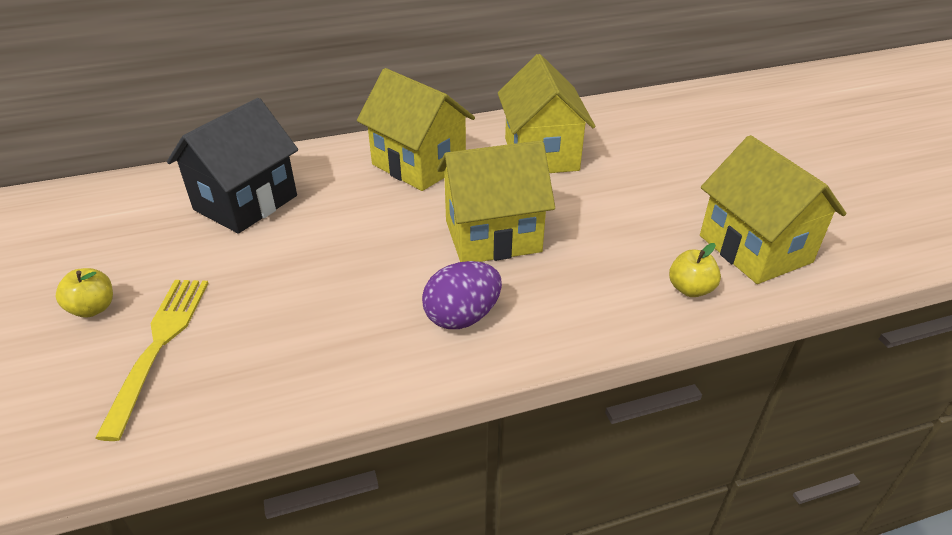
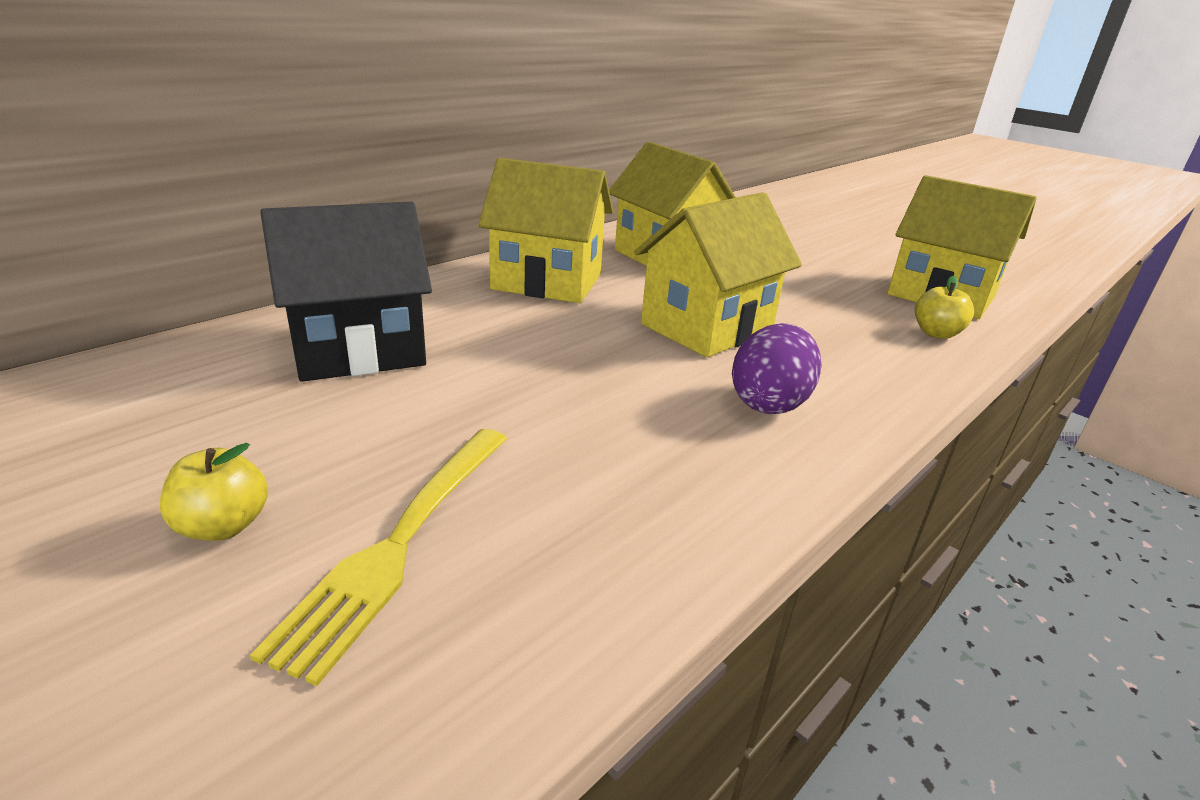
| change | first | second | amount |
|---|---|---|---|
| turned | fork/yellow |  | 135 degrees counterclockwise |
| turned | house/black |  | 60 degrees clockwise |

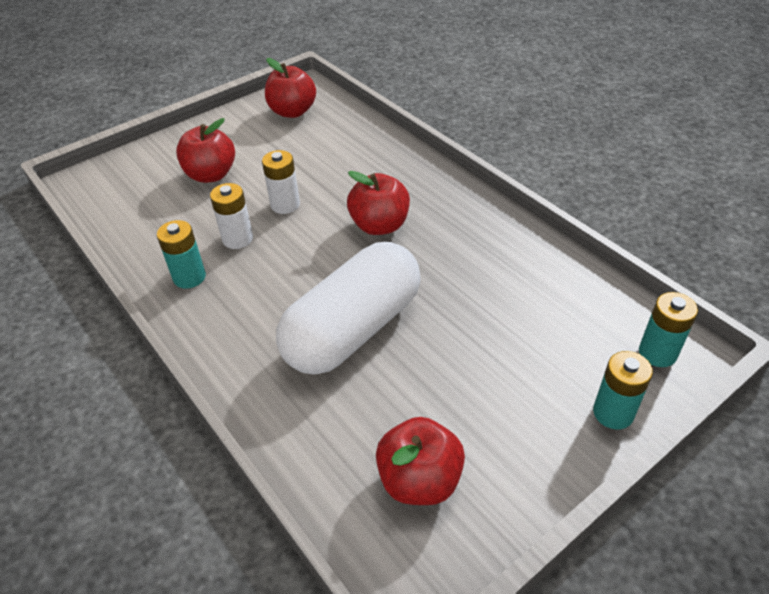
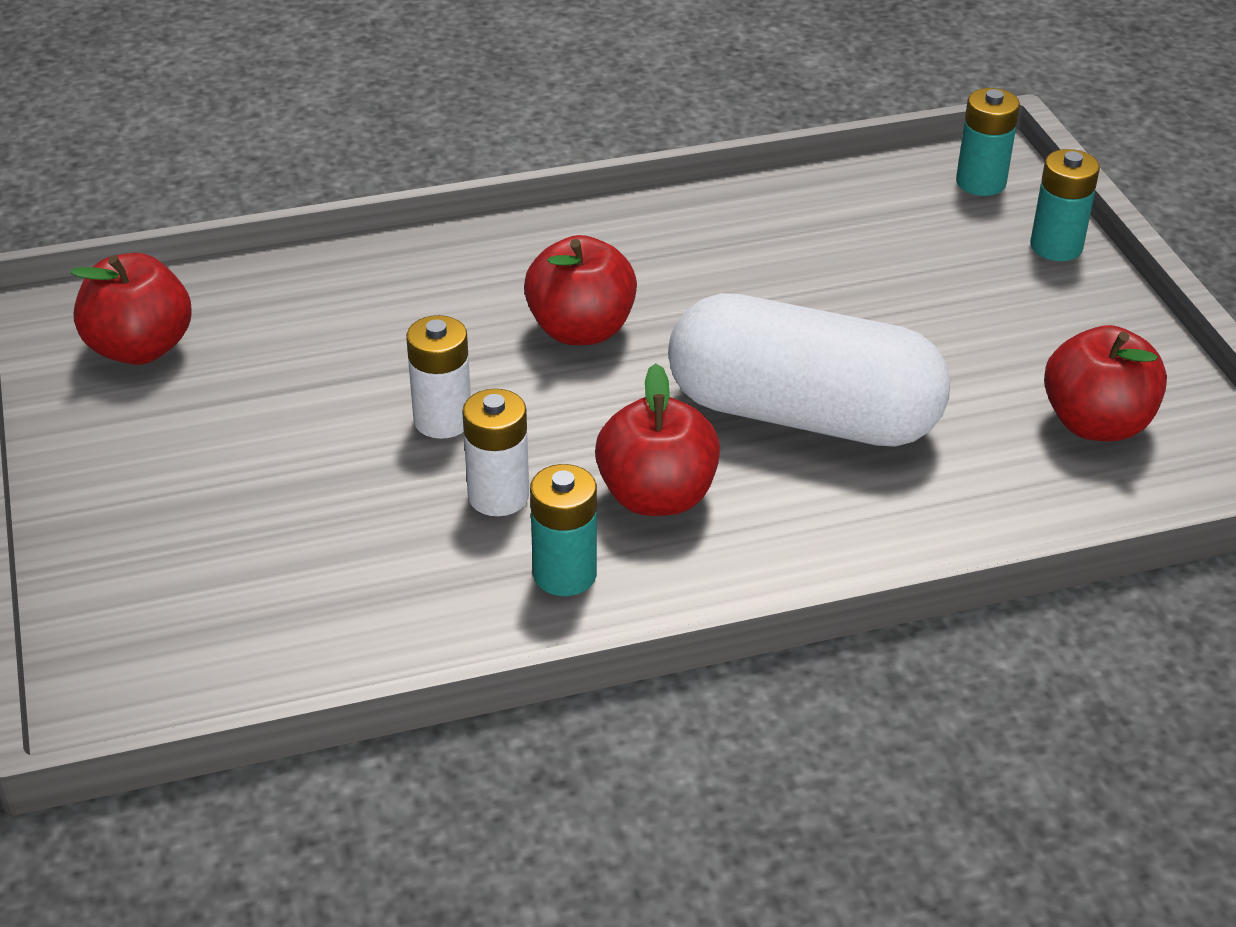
| change | first | second | amount |
|---|---|---|---|
| moved | apple/red (1st from left in the first image) | apple/red (3rd from left) |  |
| turned | capsule/white |  | 45 degrees counterclockwise |

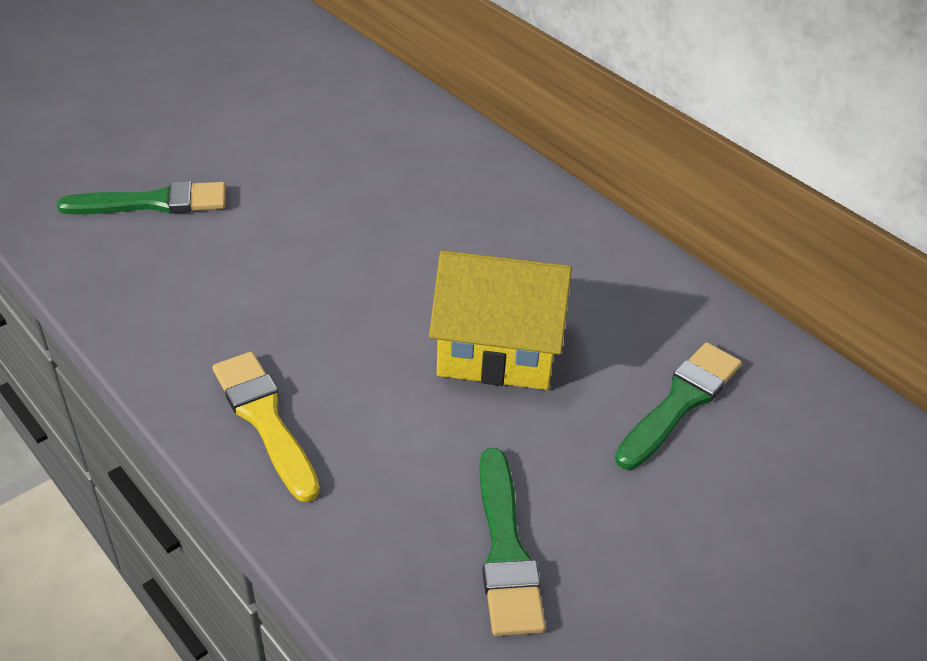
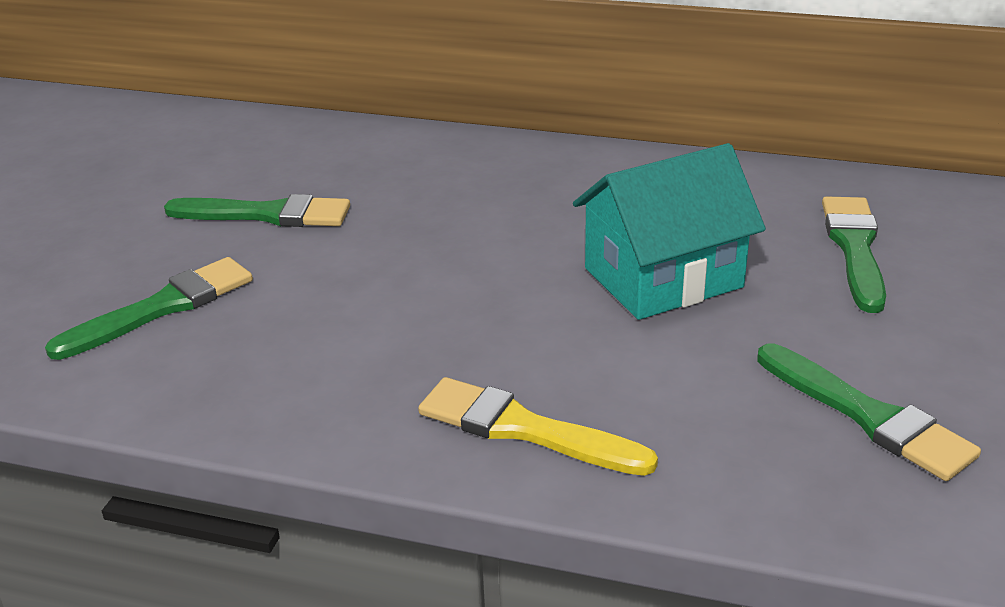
| change | first | second | amount |
|---|---|---|---|
| added |  | brush/green (2nd from left) |  |
| recoloured | house/yellow | house/turquoise |  |

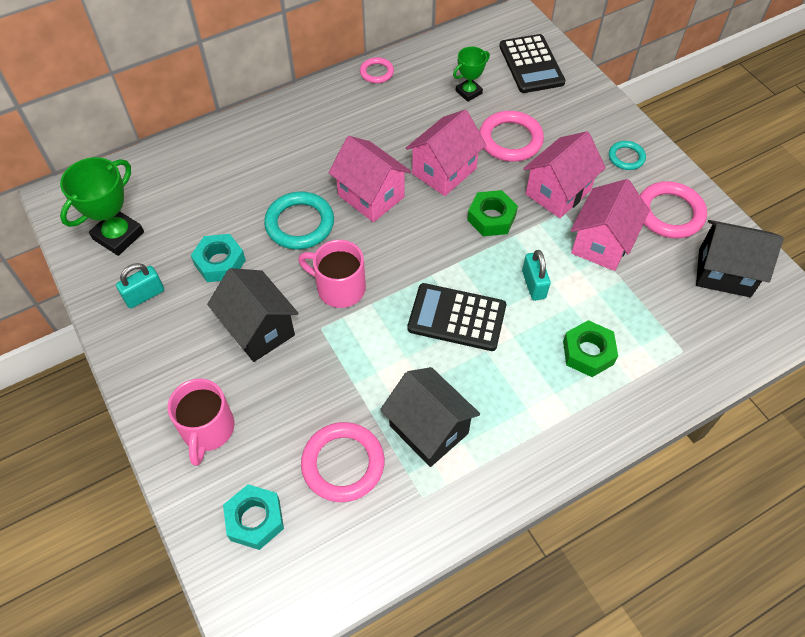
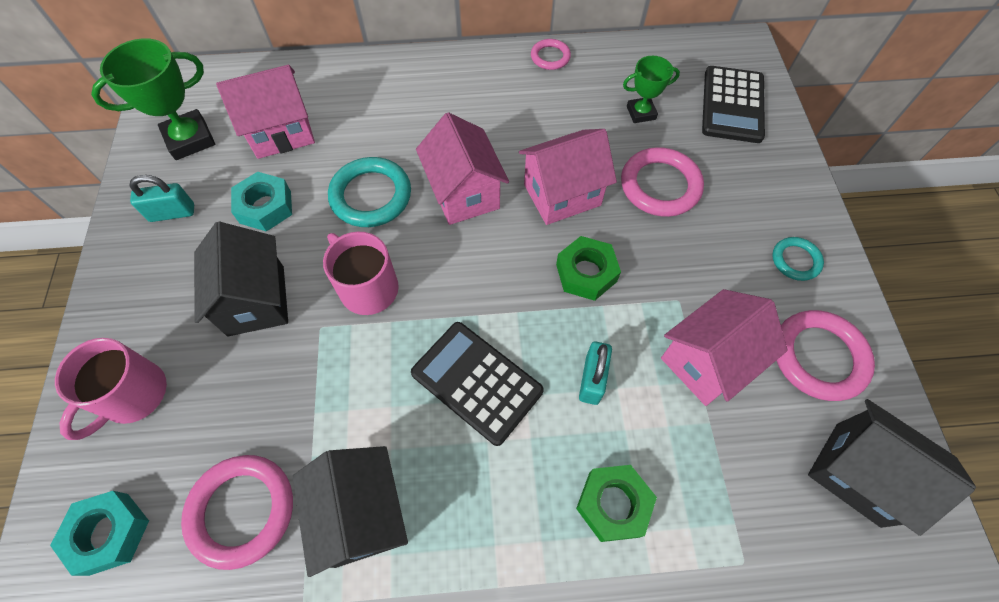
| change | first | second | amount |
|---|---|---|---|
| moved | house/pink (3rd from left in the first image) | house/pink (1st from left) |  |

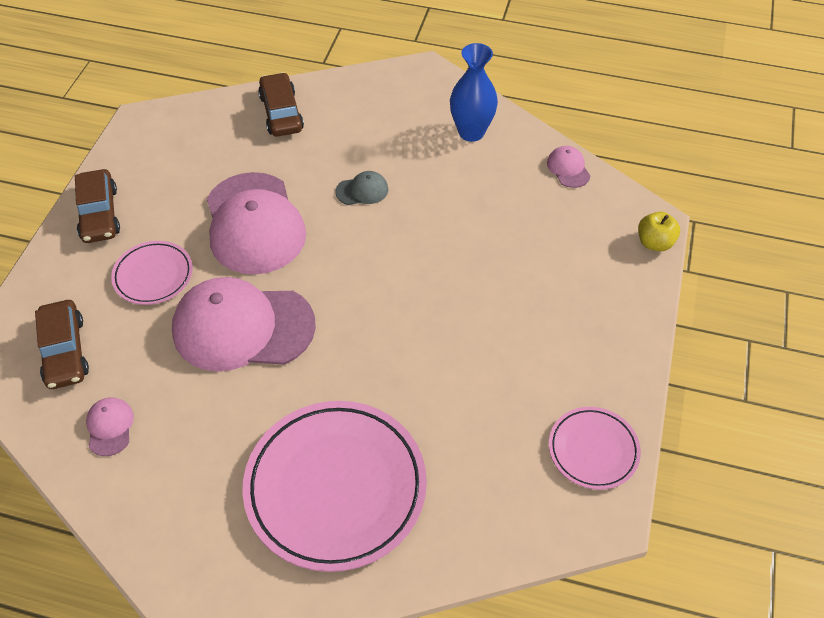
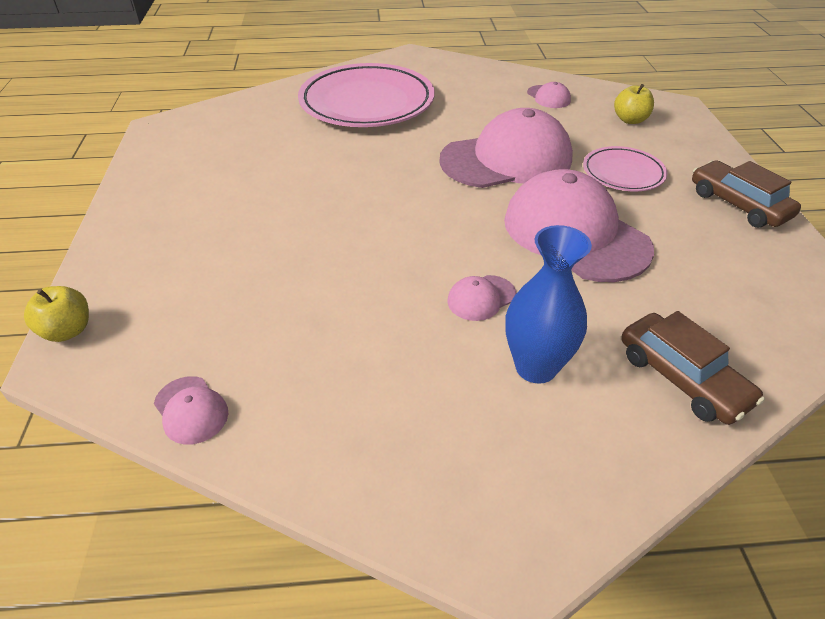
| change | first | second | amount |
|---|---|---|---|
| removed | plate/pink (3rd from left) |  |  |
| moved | vase/blue |  |  |
| replaced | car/brown (1st from left) | apple/yellow (2nd from left) |  |
| recoloured | cap/grey | cap/pink (2nd from left) |  |

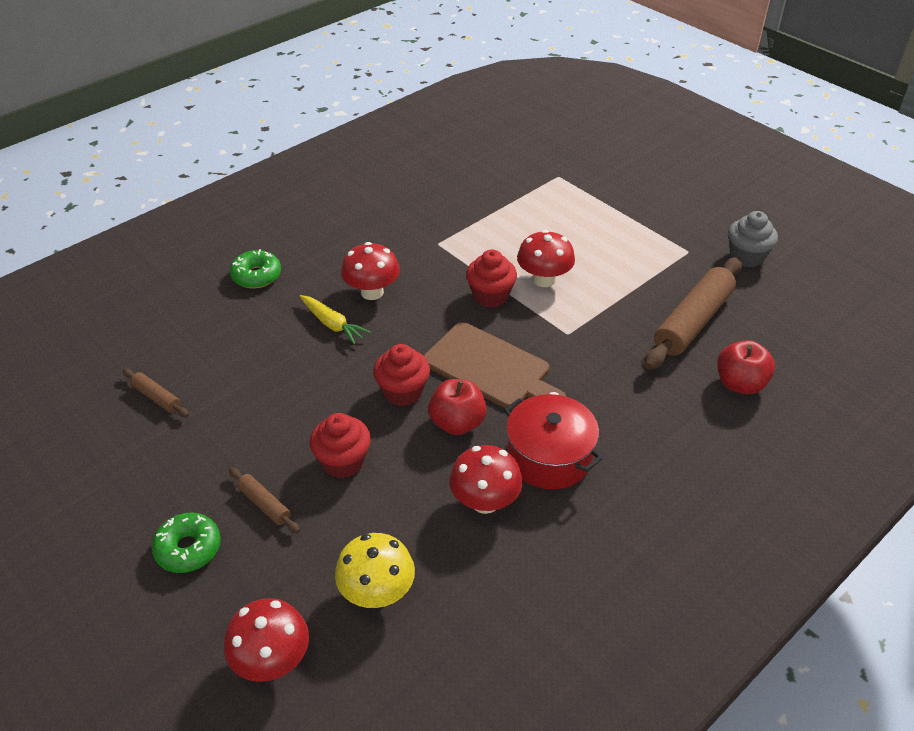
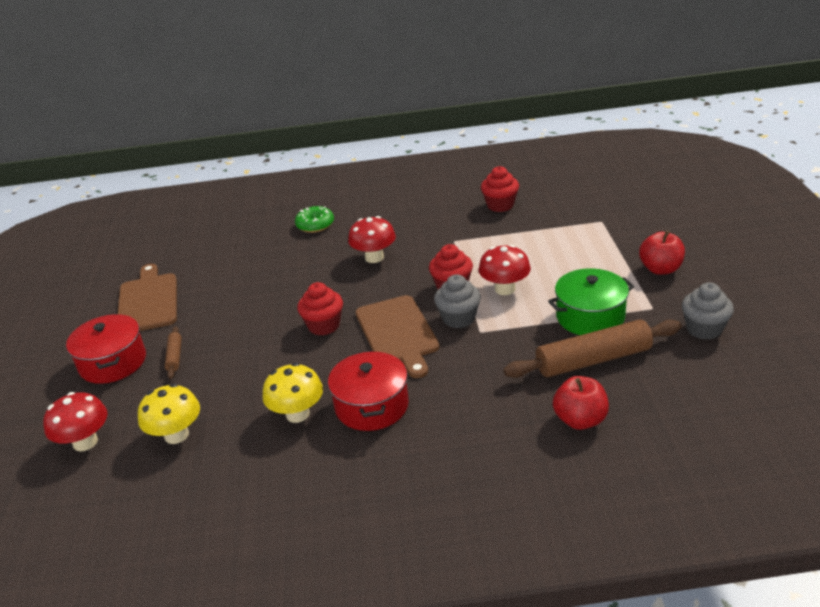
| change | first | second | amount |
|---|---|---|---|
| removed | rolling pin/brown (1st from left) |  |  |
| removed | carrot/yellow |  |  |
| added |  | cutting board/brown (1st from left) |  |
| added |  | cupcake/grey (1st from left) |  |
| added |  | pot/green |  |
| moved | cupcake/red (1st from left in the first image) | cupcake/red (3rd from left) |  |
| moved | apple/red (1st from left in the first image) | apple/red (2nd from left) |  |
| replaced | donut/green (1st from left) | pot/red (1st from left) |  |
| recoloured | mushroom/red (3rd from left) | mushroom/yellow (2nd from left) |  |

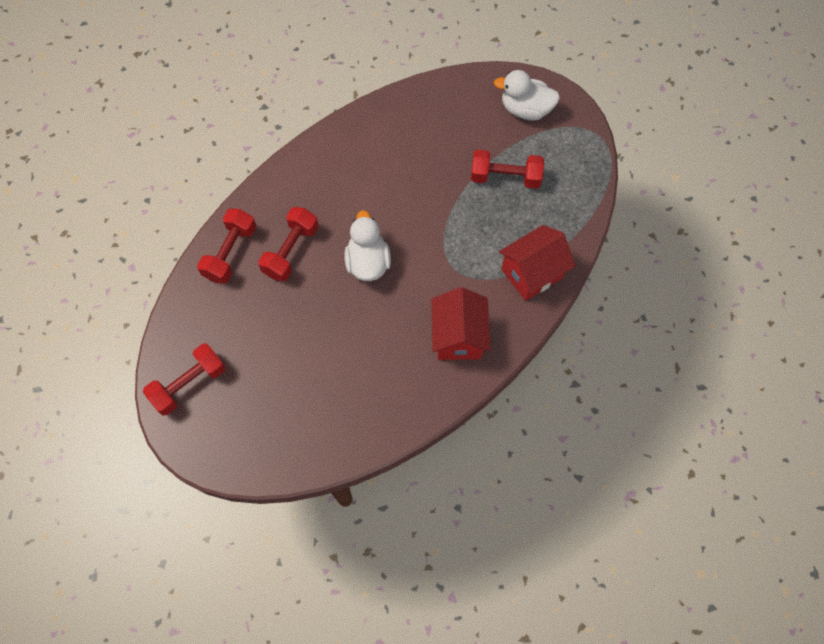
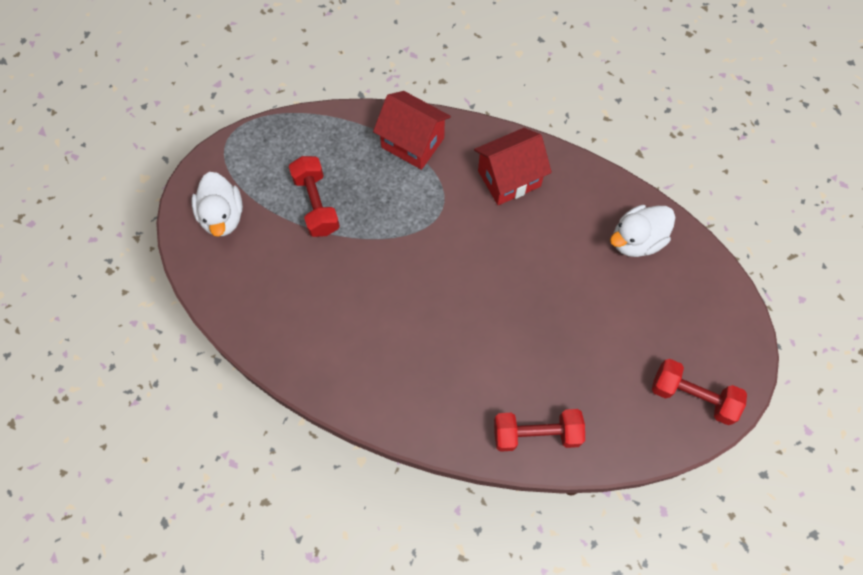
| change | first | second | amount |
|---|---|---|---|
| removed | dumbbell/red (3rd from left) |  |  |
| moved | duck/white (1st from left in the first image) | duck/white (2nd from left) |  |

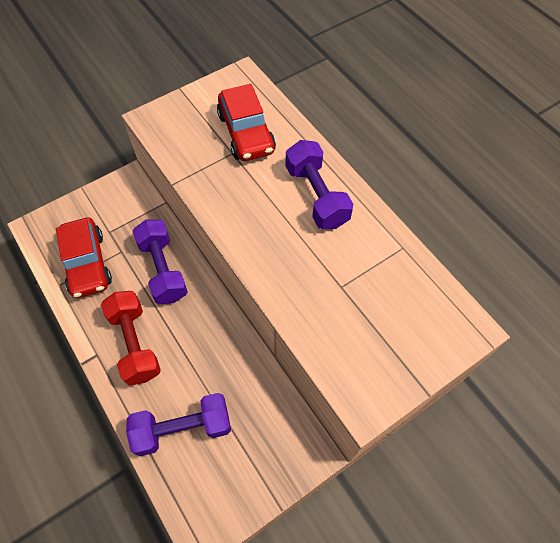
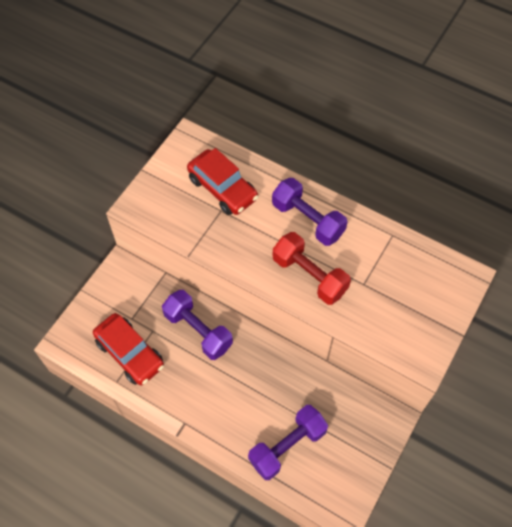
| change | first | second | amount |
|---|---|---|---|
| moved | dumbbell/red |  |  |

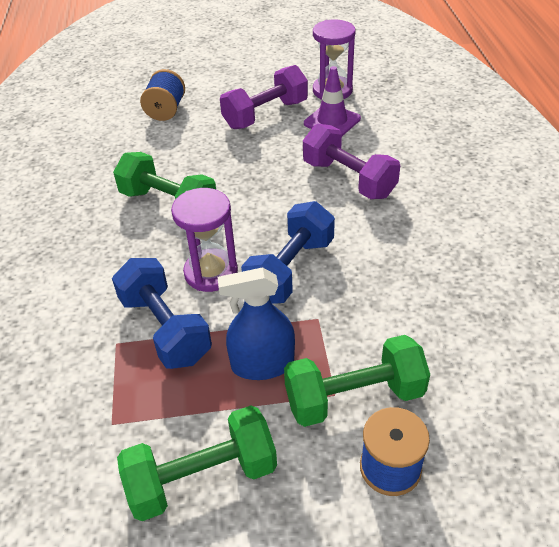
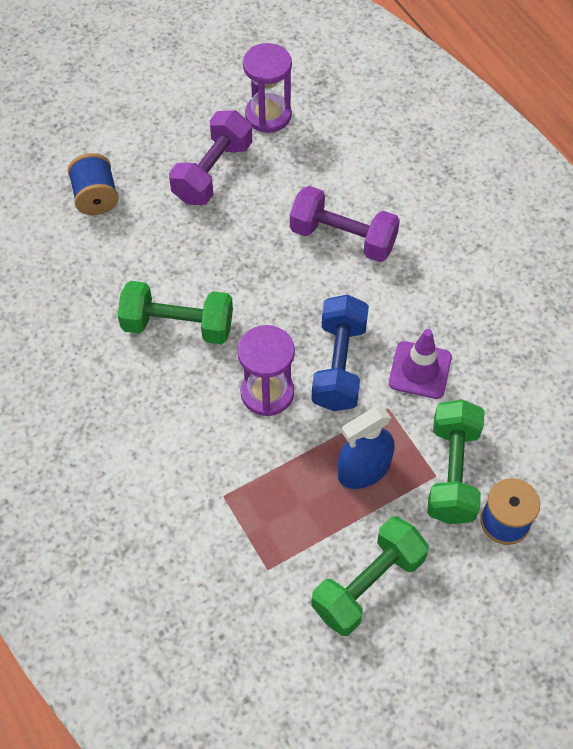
| change | first | second | amount |
|---|---|---|---|
| removed | dumbbell/blue (1st from left) |  |  |
| moved | traffic cone/purple |  |  |
| turned | dumbbell/green (3rd from left) |  | 45 degrees counterclockwise |

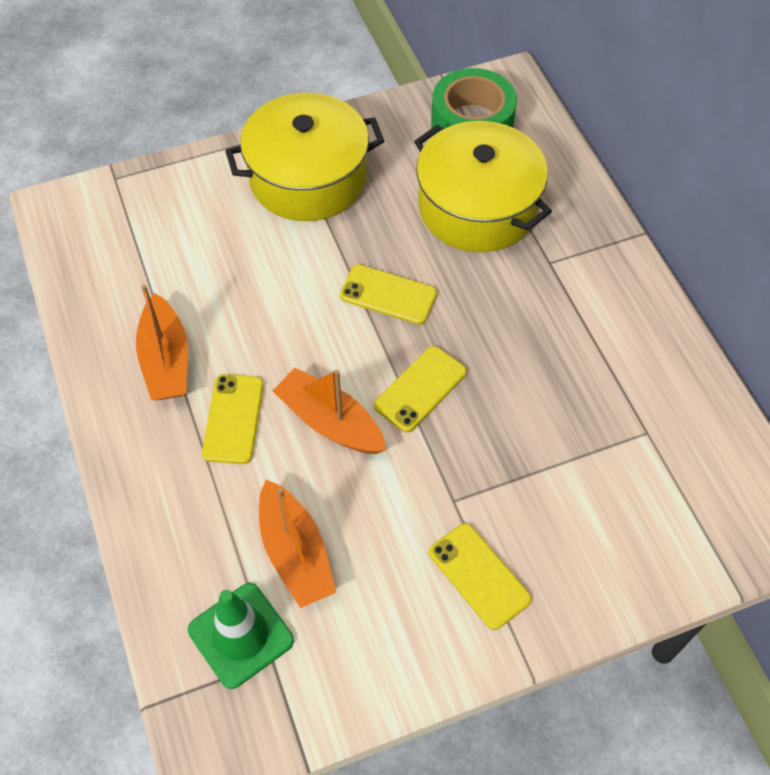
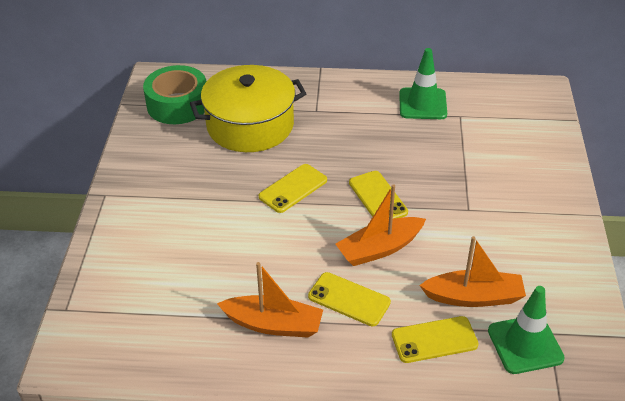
| change | first | second | amount |
|---|---|---|---|
| removed | pot/yellow (1st from left) |  |  |
| added |  | traffic cone/green (1st from left) |  |
| moved | phone/yellow (4th from left) |  |  |

